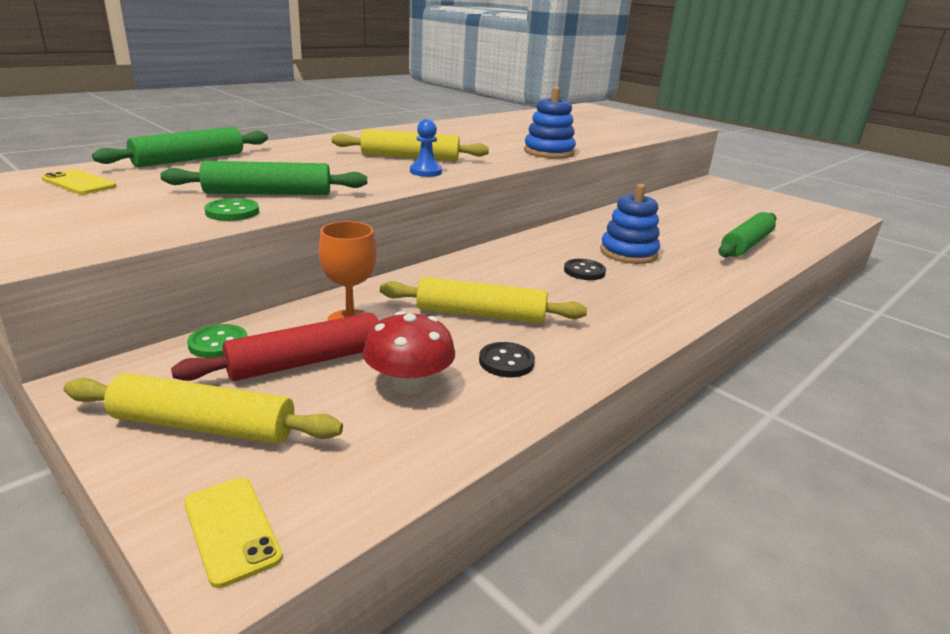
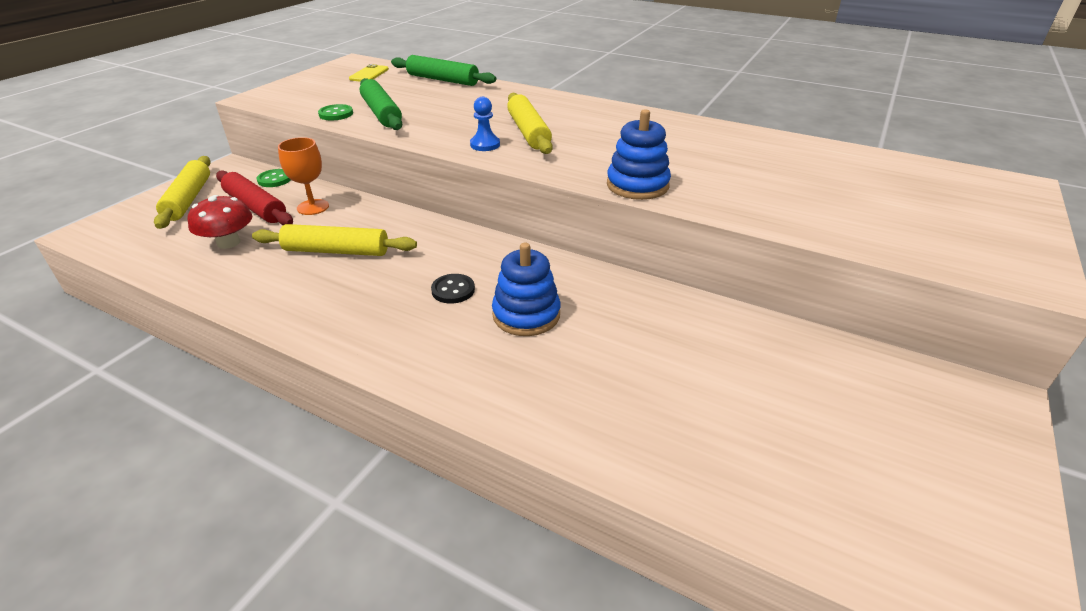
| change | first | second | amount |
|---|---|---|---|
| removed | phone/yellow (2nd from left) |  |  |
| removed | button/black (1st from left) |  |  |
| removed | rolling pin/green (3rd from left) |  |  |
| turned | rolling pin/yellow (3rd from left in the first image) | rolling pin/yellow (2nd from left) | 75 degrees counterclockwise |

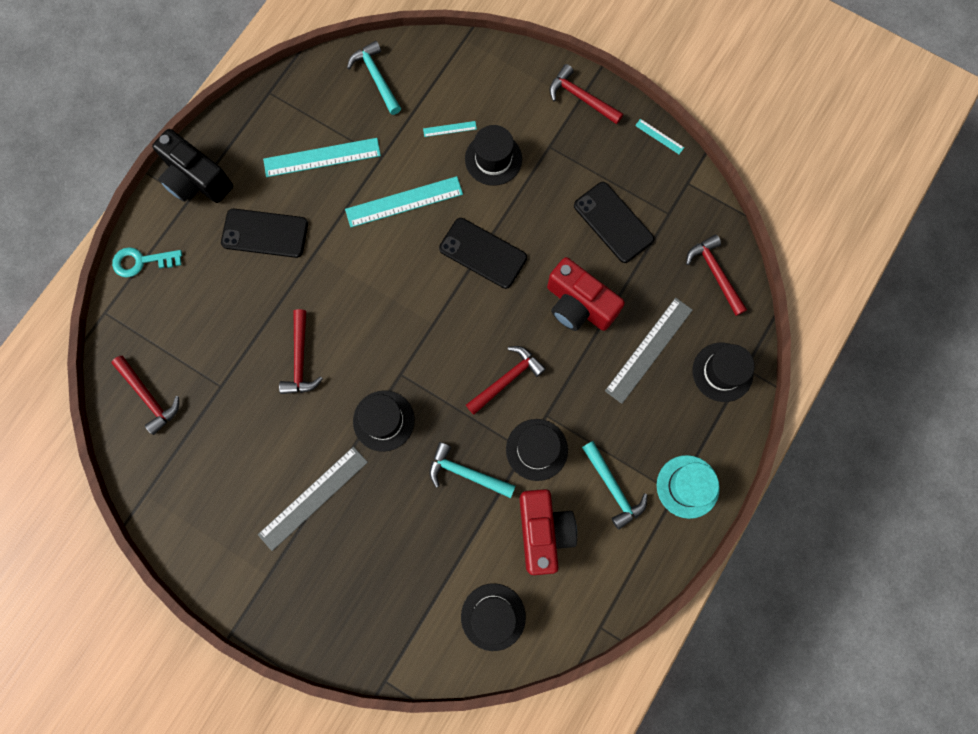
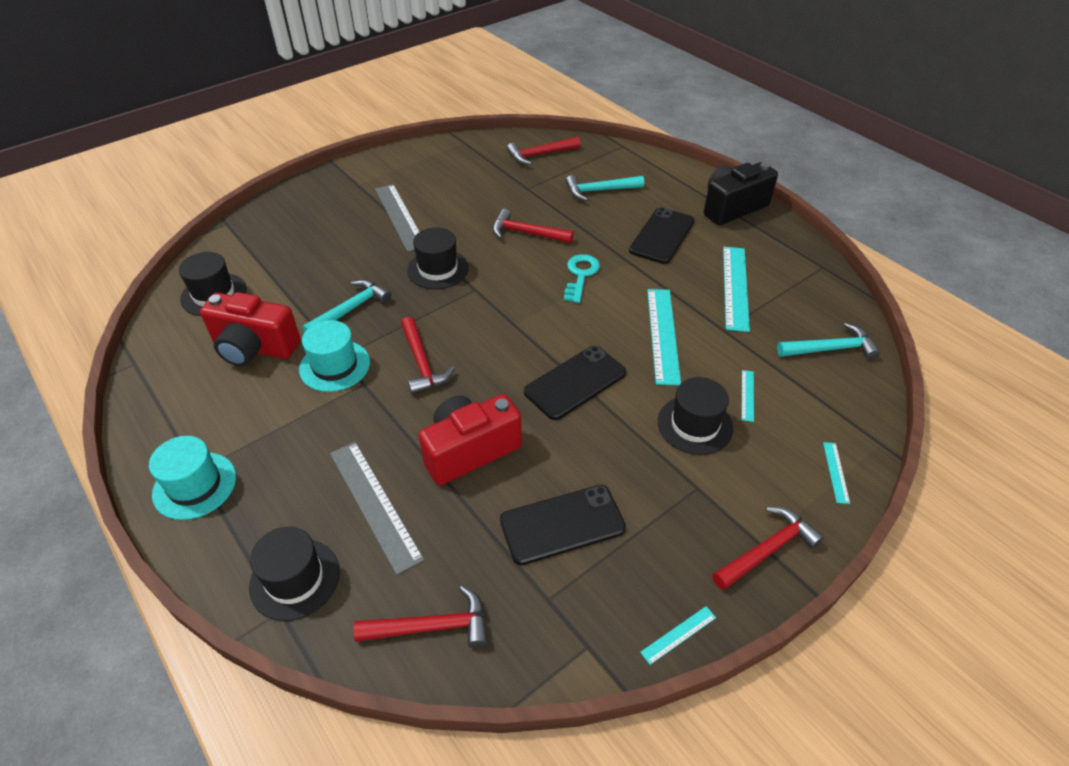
| change | first | second | amount |
|---|---|---|---|
| added |  | ruler/turquoise (5th from left) |  |
| moved | key/turquoise |  |  |
| moved | hammer/turquoise (3rd from left in the first image) | hammer/turquoise (2nd from left) |  |
| recoloured | hat/black (4th from left) | hat/turquoise (2nd from left) |  |

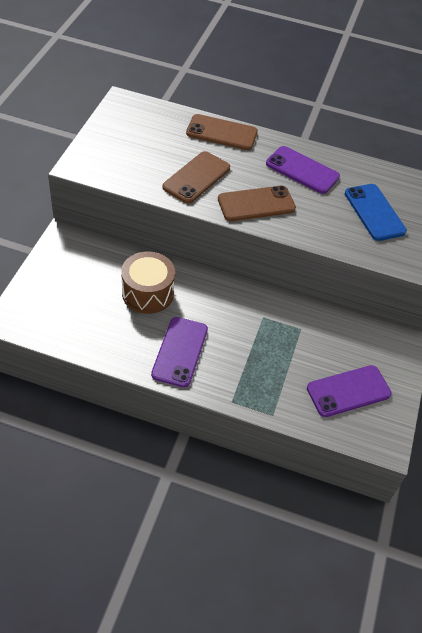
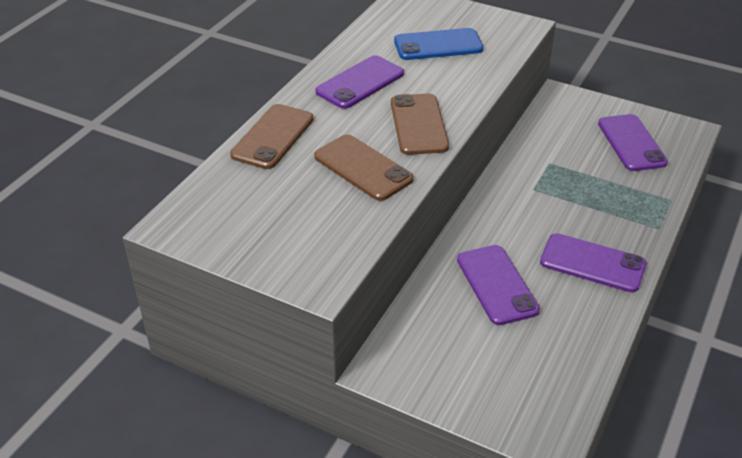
| change | first | second | amount |
|---|---|---|---|
| replaced | drum/brown | phone/purple (2nd from left) |  |

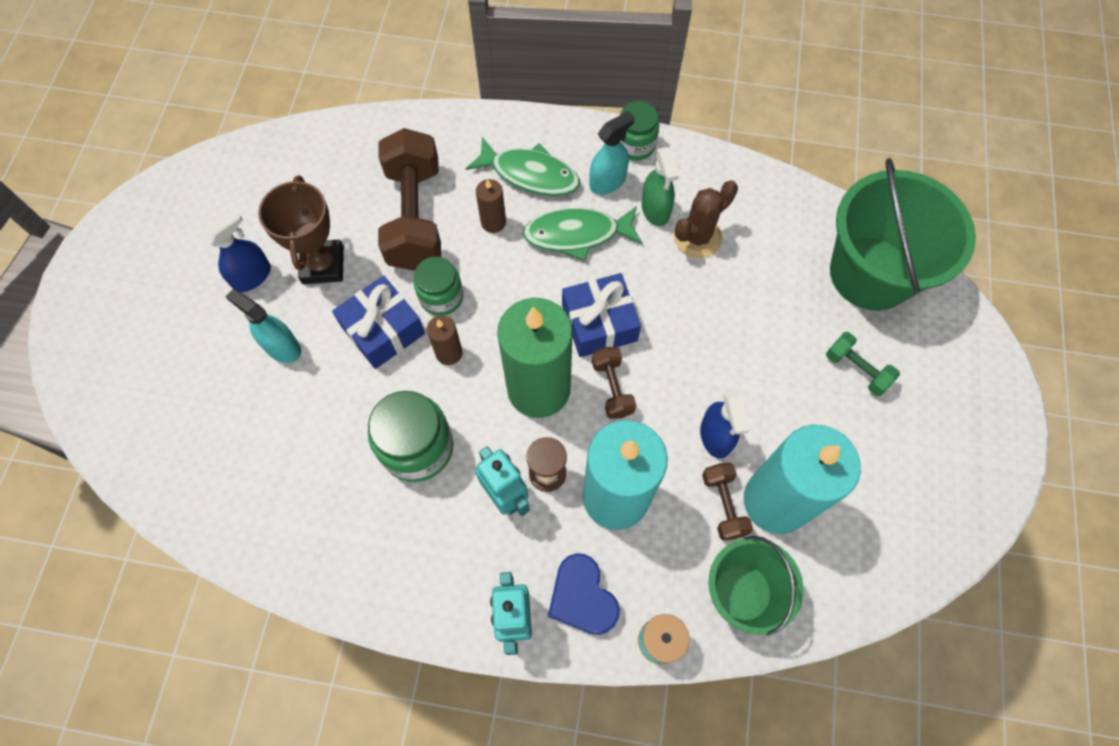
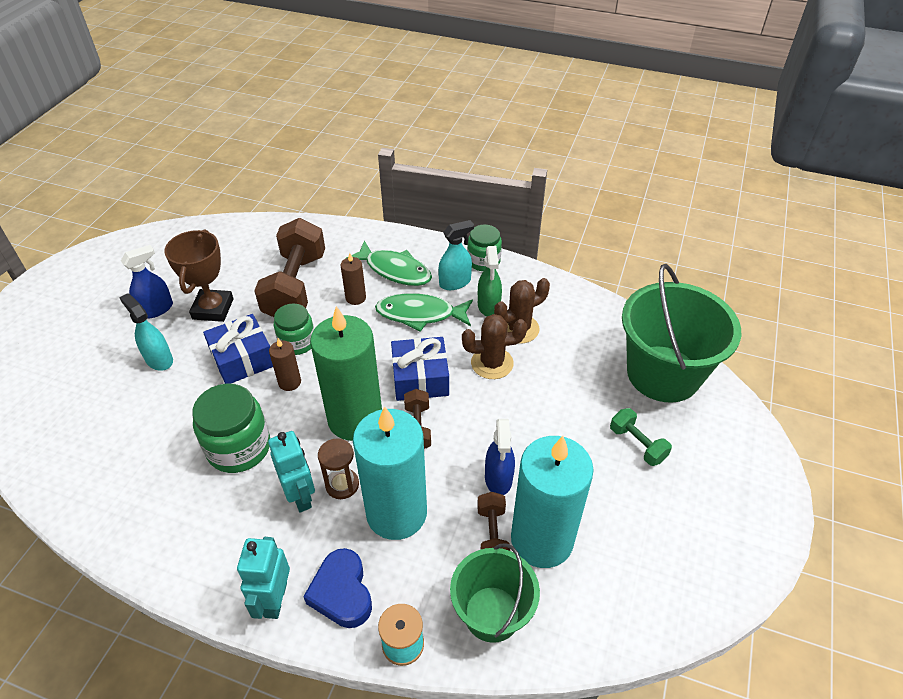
| change | first | second | amount |
|---|---|---|---|
| added |  | cactus/brown (1st from left) |  |

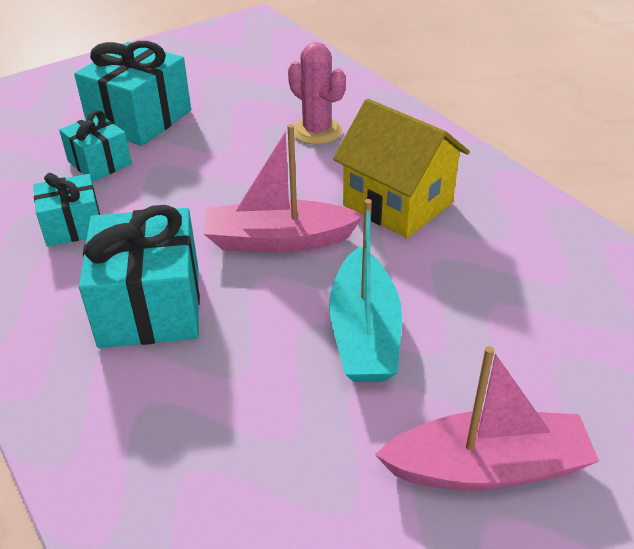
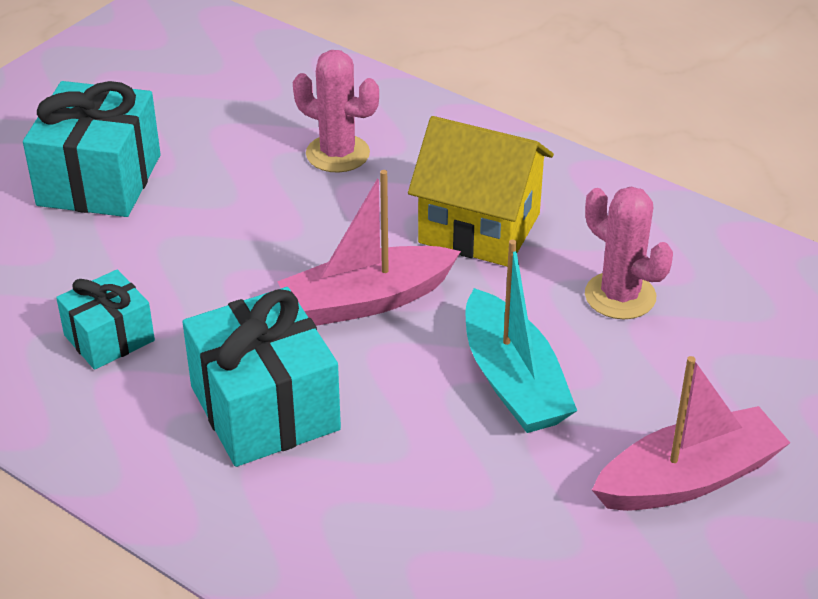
| change | first | second | amount |
|---|---|---|---|
| removed | gift/turquoise (2nd from left) |  |  |
| added |  | cactus/pink (2nd from left) |  |

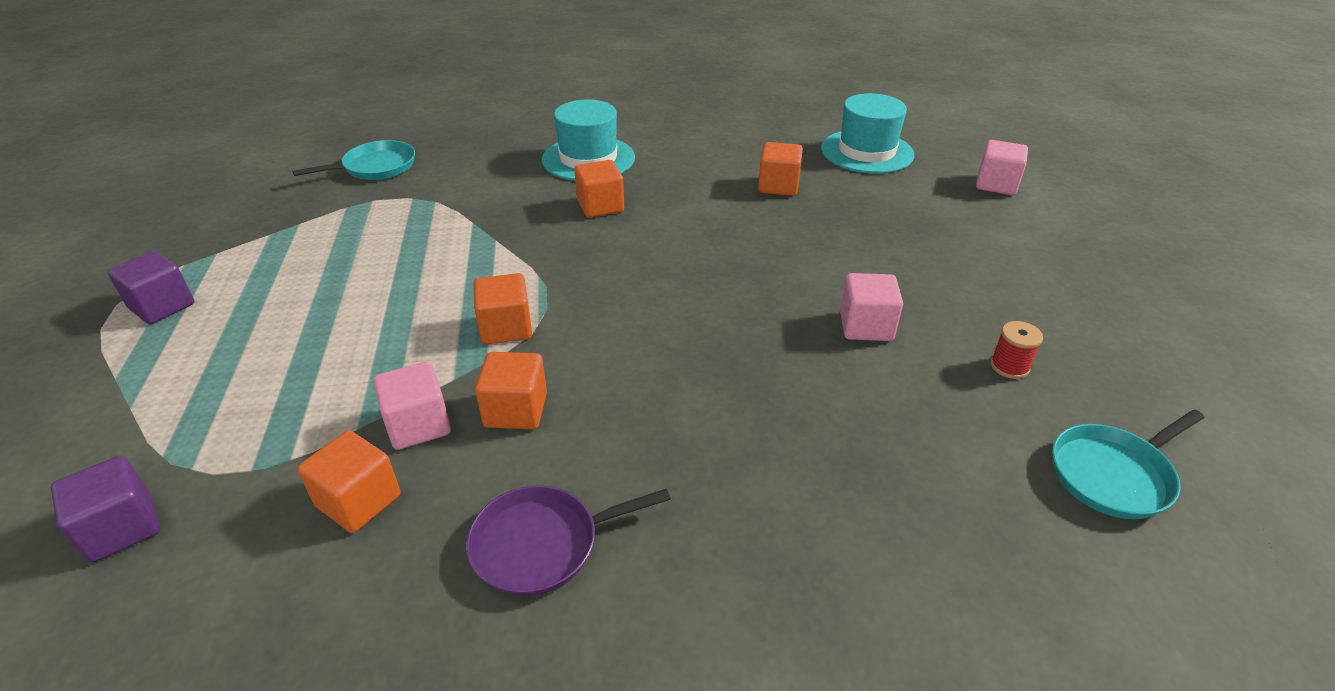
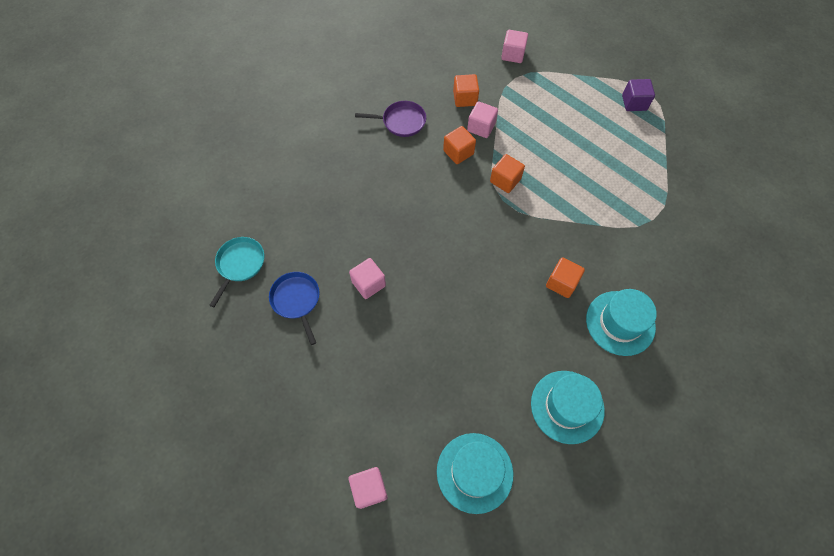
| change | first | second | amount |
|---|---|---|---|
| removed | pan/turquoise (1st from left) |  |  |
| removed | cube/orange (5th from left) |  |  |
| added |  | hat/turquoise (2nd from left) |  |
| replaced | spool/red | pan/blue |  |
| recoloured | cube/purple (1st from left) | cube/pink (4th from left) |  |
| turned | pan/purple |  | 60 degrees clockwise |

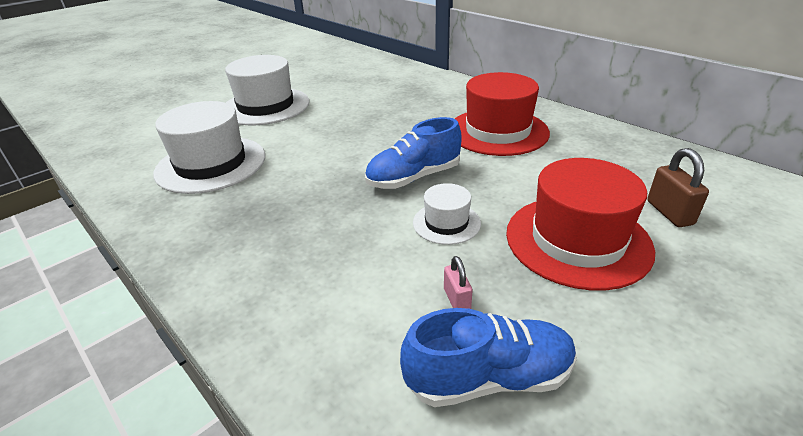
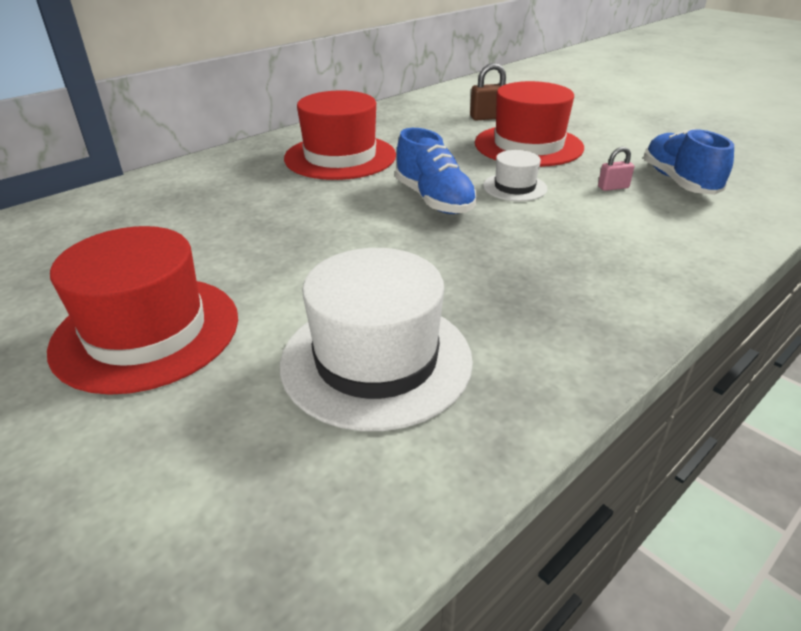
| change | first | second | amount |
|---|---|---|---|
| recoloured | hat/white (2nd from left) | hat/red (1st from left) |  |

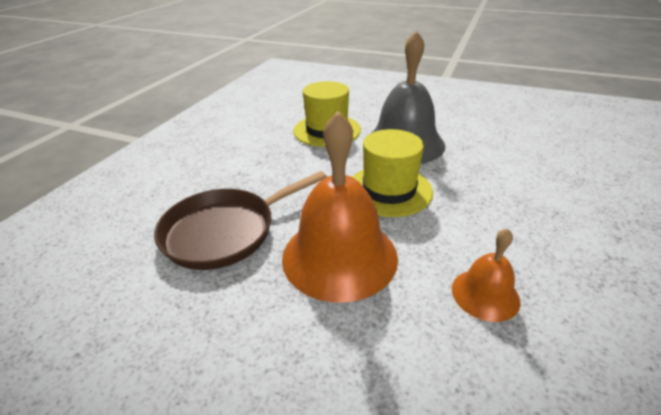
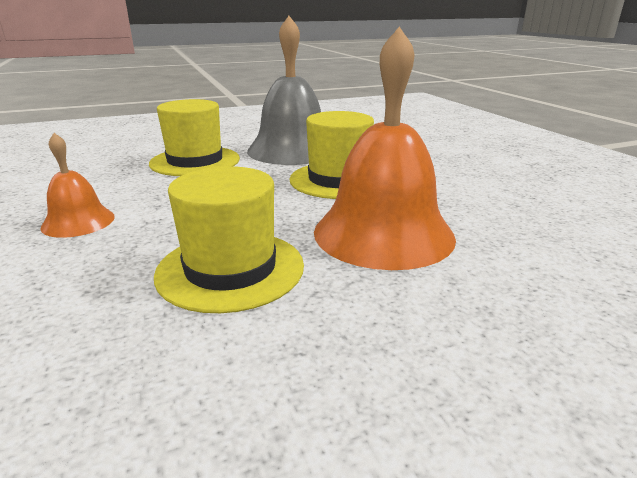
| change | first | second | amount |
|---|---|---|---|
| moved | bell/orange (2nd from left in the first image) | bell/orange (1st from left) |  |
| replaced | pan/brown | hat/yellow (2nd from left) |  |

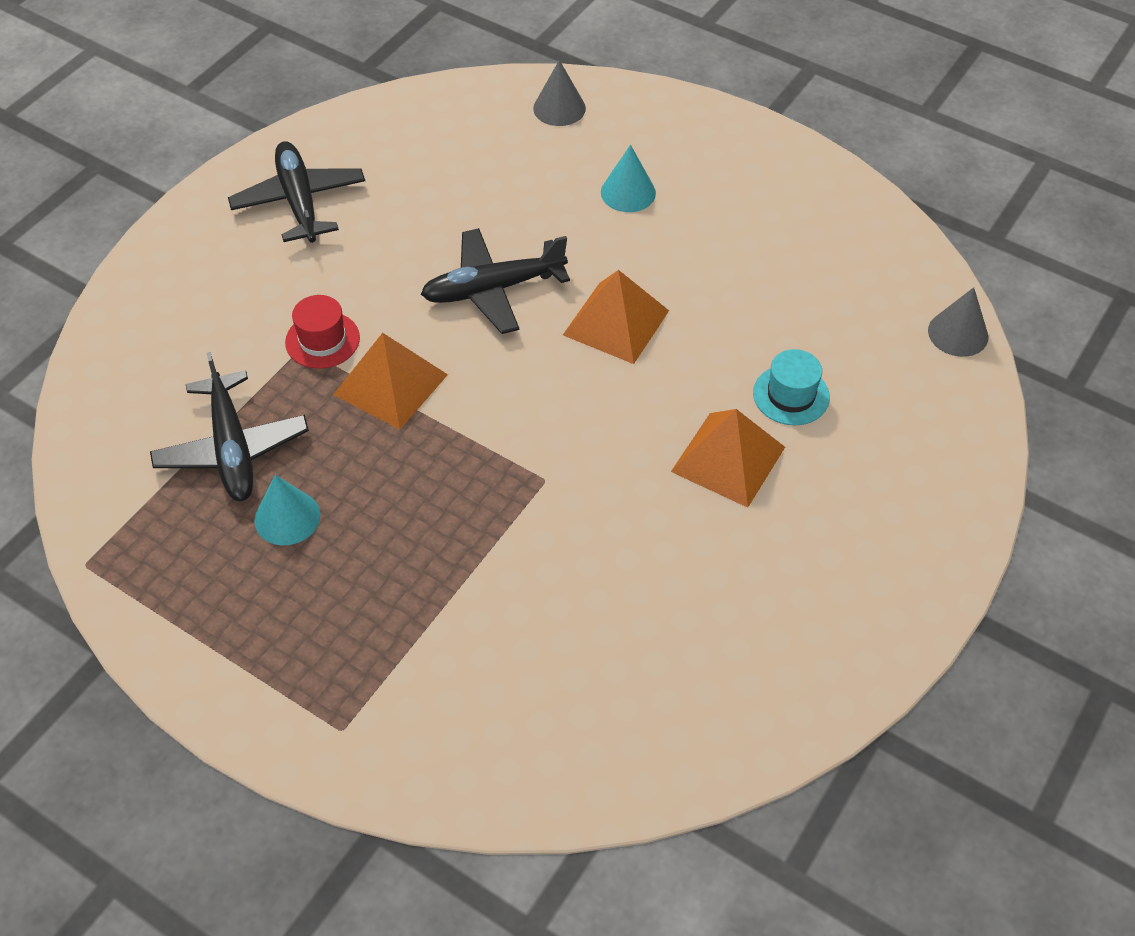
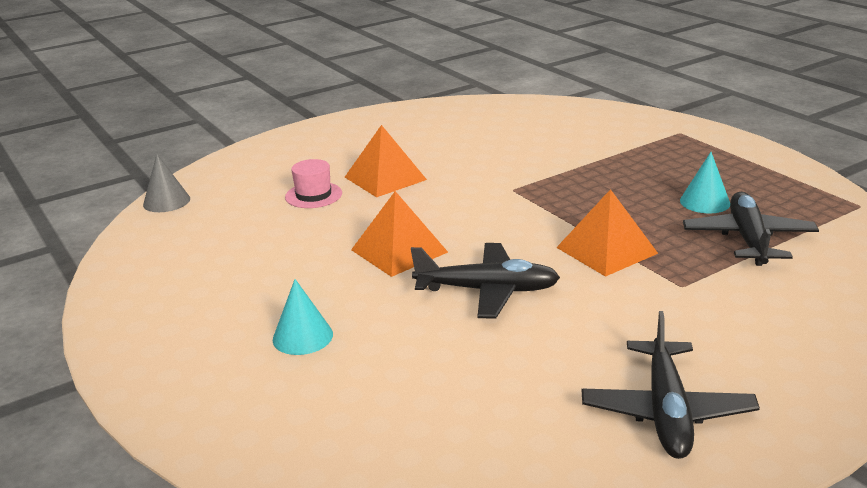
| change | first | second | amount |
|---|---|---|---|
| removed | hat/red |  |  |
| removed | cone/grey (1st from left) |  |  |
| recoloured | hat/turquoise | hat/pink |  |

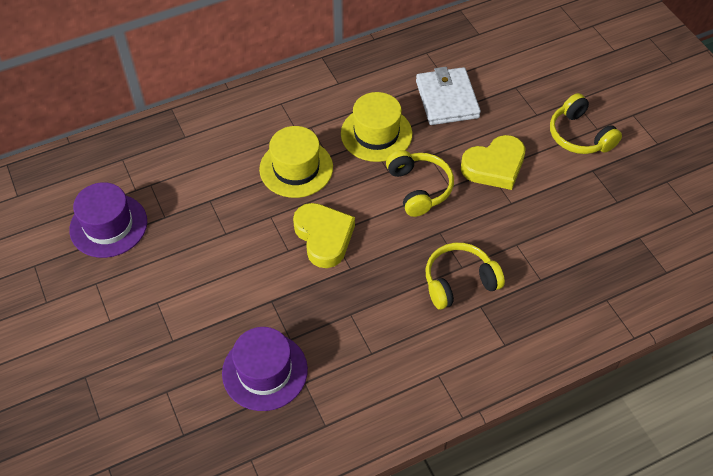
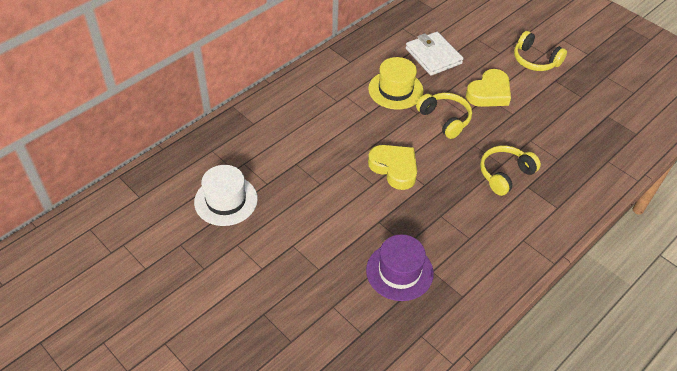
| change | first | second | amount |
|---|---|---|---|
| removed | hat/yellow (1st from left) |  |  |
| recoloured | hat/purple (1st from left) | hat/white |  |

